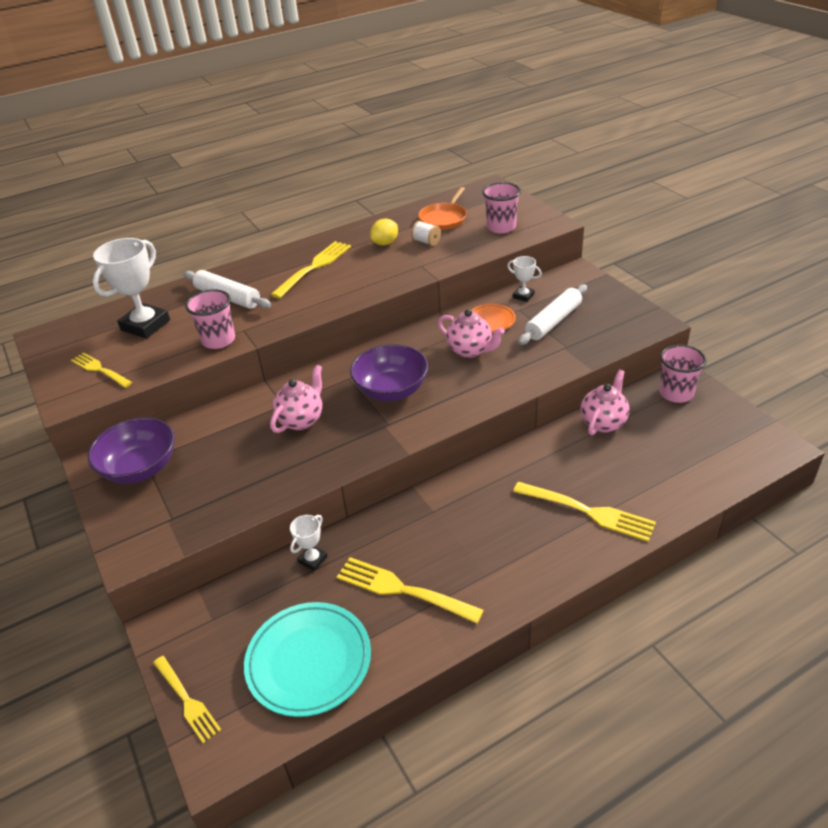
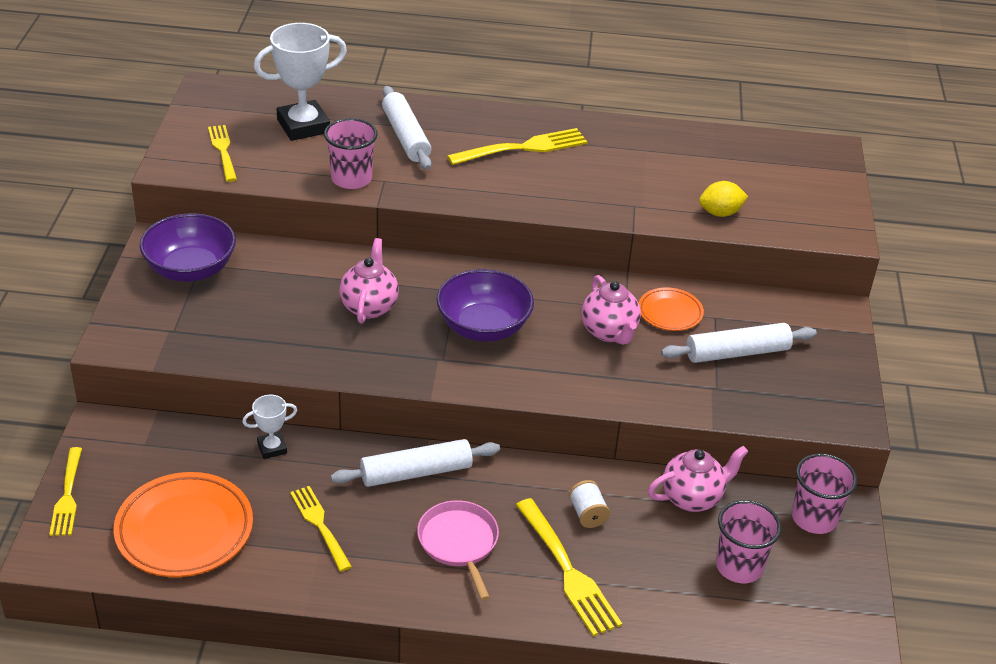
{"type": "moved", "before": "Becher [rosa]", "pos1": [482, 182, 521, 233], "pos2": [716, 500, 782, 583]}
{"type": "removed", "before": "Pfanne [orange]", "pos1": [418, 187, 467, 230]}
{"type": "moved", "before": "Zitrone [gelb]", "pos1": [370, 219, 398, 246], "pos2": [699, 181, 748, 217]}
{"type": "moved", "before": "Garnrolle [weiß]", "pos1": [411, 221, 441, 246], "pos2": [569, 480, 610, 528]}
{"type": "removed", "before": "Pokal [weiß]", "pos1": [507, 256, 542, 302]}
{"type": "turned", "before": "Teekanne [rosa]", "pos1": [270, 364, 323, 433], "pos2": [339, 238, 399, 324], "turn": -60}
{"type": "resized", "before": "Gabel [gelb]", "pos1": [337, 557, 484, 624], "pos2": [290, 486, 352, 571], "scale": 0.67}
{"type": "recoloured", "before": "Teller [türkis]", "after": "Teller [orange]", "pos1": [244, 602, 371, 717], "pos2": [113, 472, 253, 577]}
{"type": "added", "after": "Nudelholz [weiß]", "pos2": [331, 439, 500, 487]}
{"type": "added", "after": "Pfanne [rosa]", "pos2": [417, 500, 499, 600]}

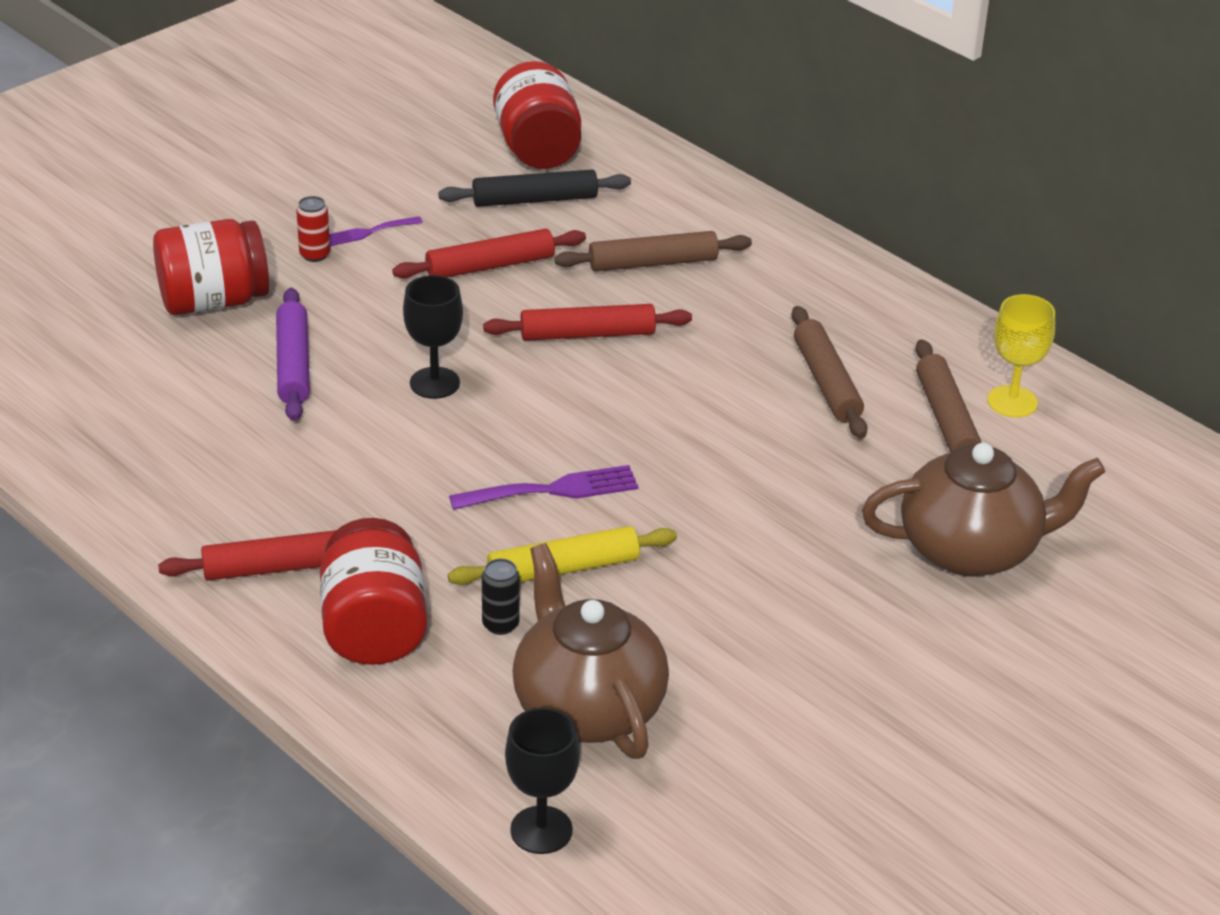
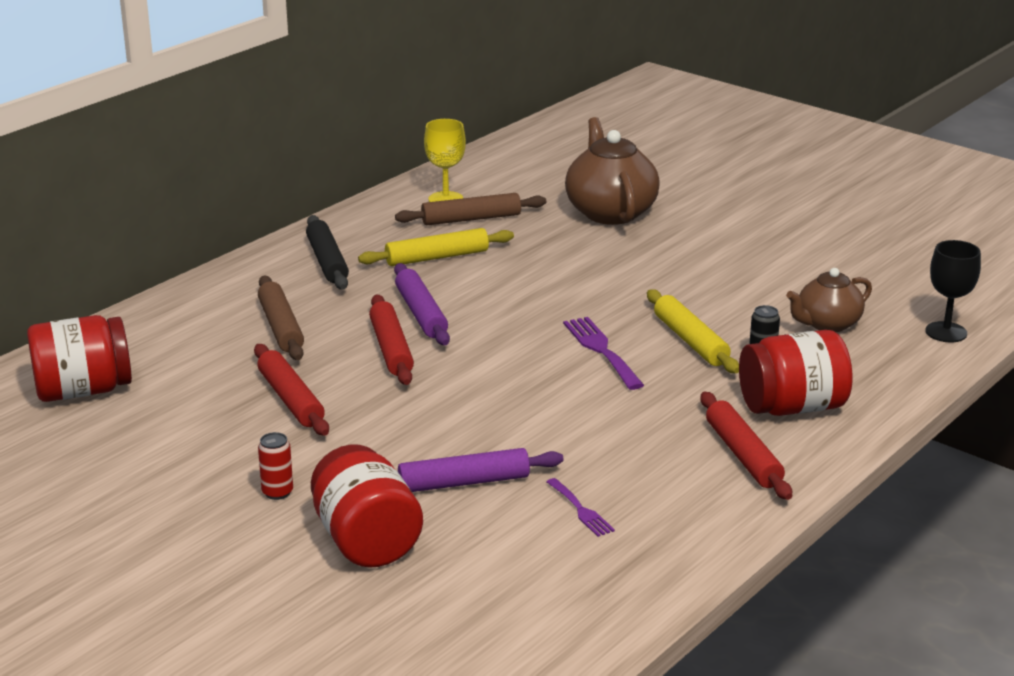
{"type": "moved", "before": "Nudelholz [schwarz]", "pos1": [438, 170, 631, 207], "pos2": [306, 215, 349, 290]}
{"type": "moved", "before": "Gabel [lila]", "pos1": [329, 217, 423, 246], "pos2": [546, 478, 615, 537]}
{"type": "removed", "before": "Kelch [schwarz]", "pos1": [403, 275, 463, 399]}
{"type": "recoloured", "before": "Nudelholz [braun]", "after": "Nudelholz [gelb]", "pos1": [791, 306, 867, 438], "pos2": [358, 228, 514, 266]}
{"type": "resized", "before": "Teekanne [braun]", "pos1": [512, 543, 669, 759], "pos2": [786, 268, 872, 332], "scale": 0.62}
{"type": "added", "after": "Nudelholz [lila]", "pos2": [394, 263, 450, 345]}

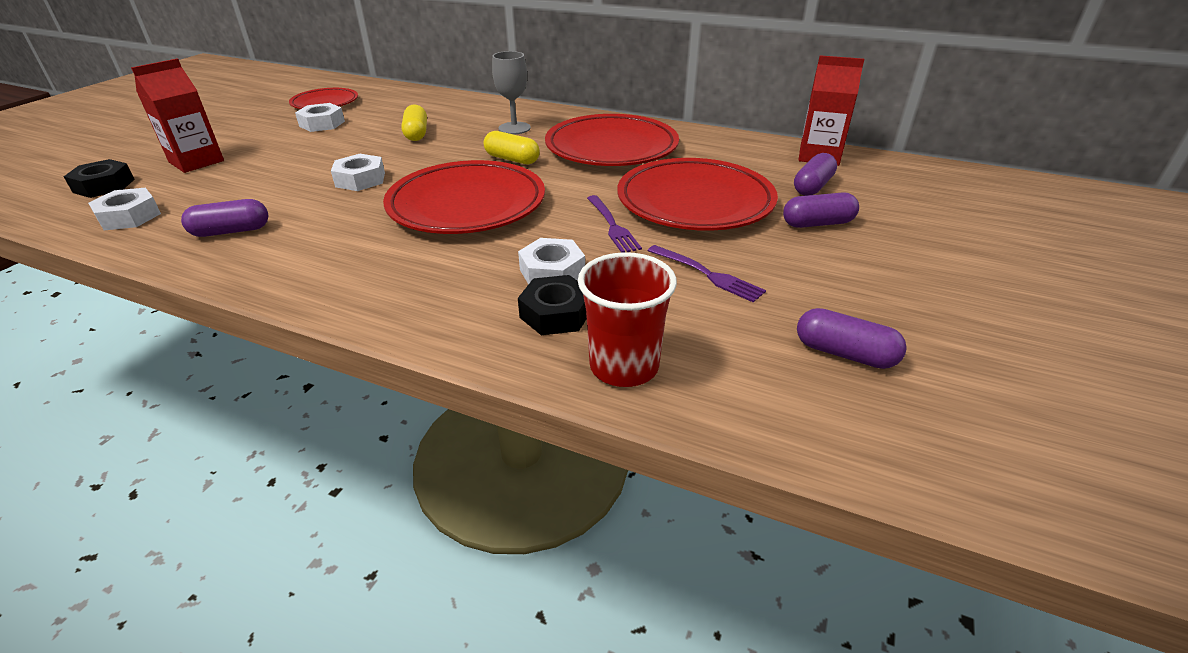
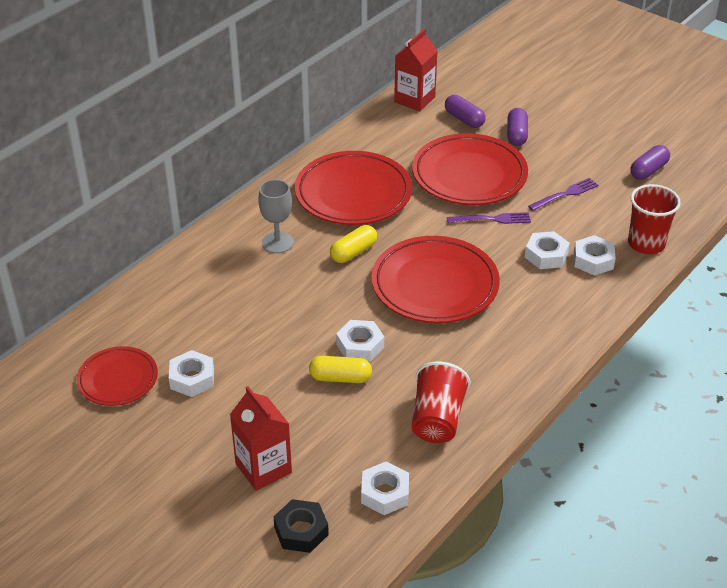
{"type": "moved", "before": "Kapsel [gelb]", "pos1": [401, 104, 427, 141], "pos2": [309, 356, 372, 383]}
{"type": "replaced", "before": "Kapsel [lila]", "after": "Becher [rot]", "pos1": [181, 199, 268, 237], "pos2": [412, 362, 470, 443]}
{"type": "recoloured", "before": "Sechskantmutter [schwarz]", "after": "Sechskantmutter [weiß]", "pos1": [518, 275, 587, 335], "pos2": [574, 235, 616, 276]}

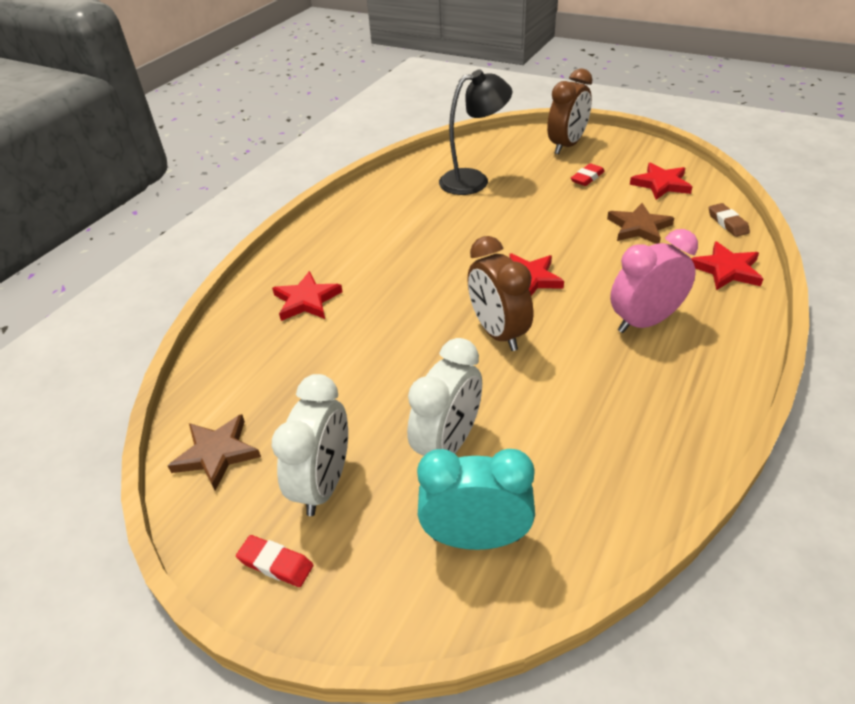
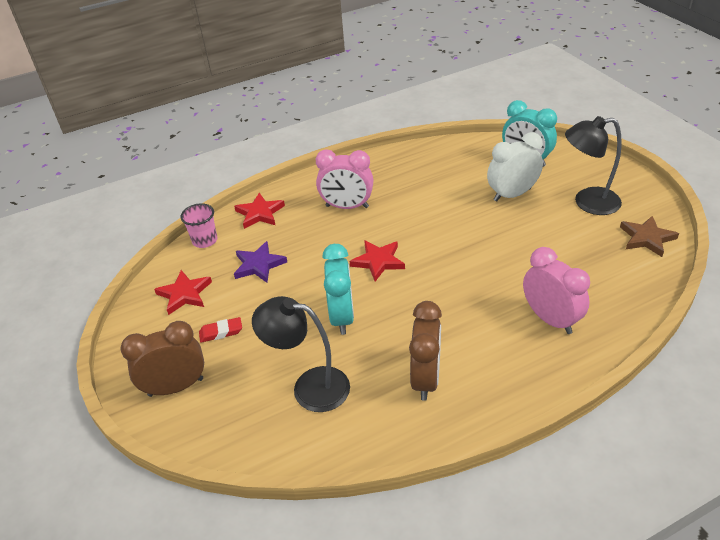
{"type": "recoloured", "before": "Stern [braun]", "after": "Stern [lila]", "pos1": [607, 203, 674, 244], "pos2": [234, 241, 287, 283]}
{"type": "replaced", "before": "Radiergummi [braun]", "after": "Becher [rosa]", "pos1": [709, 203, 750, 237], "pos2": [180, 203, 218, 248]}
{"type": "moved", "before": "Wecker [braun]", "pos1": [468, 236, 533, 351], "pos2": [409, 301, 442, 401]}
{"type": "replaced", "before": "Stern [rot]", "after": "Wecker [rosa]", "pos1": [272, 271, 343, 321], "pos2": [523, 247, 590, 334]}
{"type": "replaced", "before": "Wecker [weiß]", "after": "Lampe [schwarz]", "pos1": [272, 374, 348, 516], "pos2": [565, 116, 622, 215]}
{"type": "removed", "before": "Radiergummi [rot]", "pos1": [236, 535, 313, 587]}
{"type": "added", "after": "Wecker [türkis]", "pos2": [322, 244, 354, 335]}

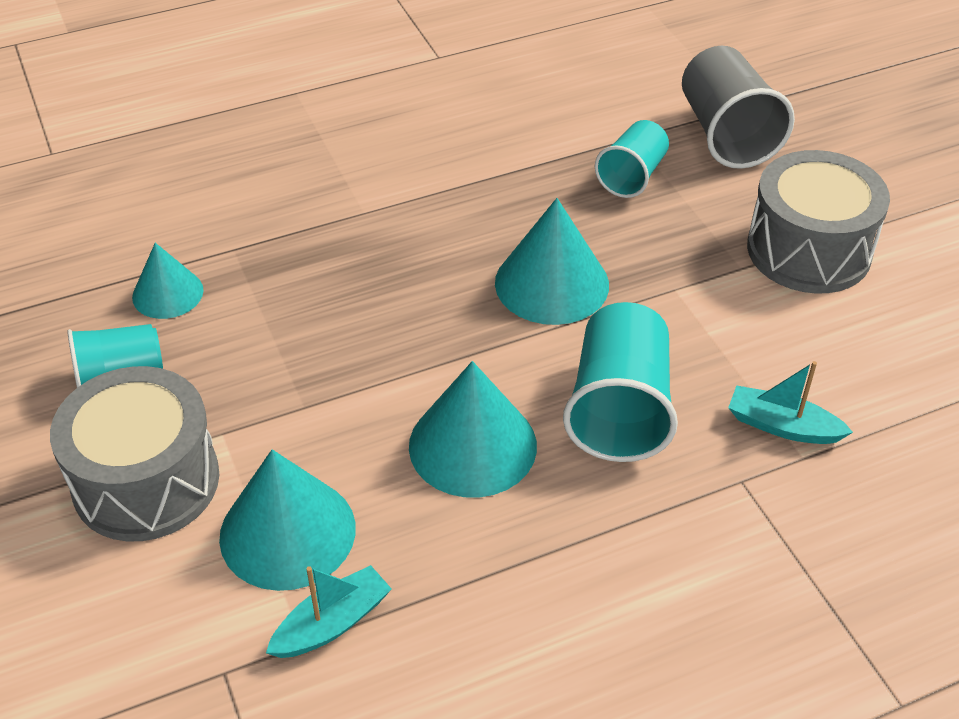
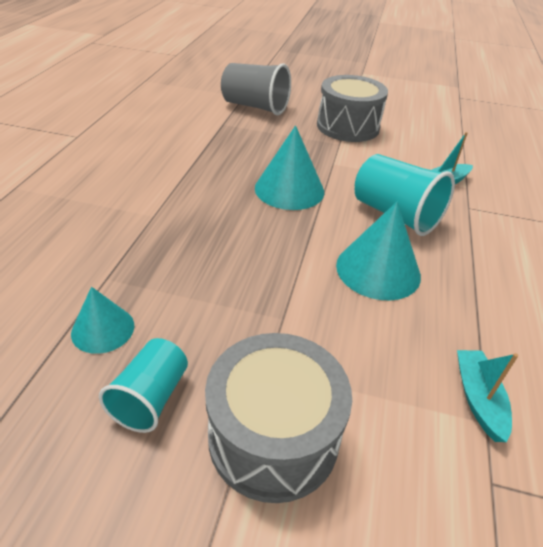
{"type": "removed", "before": "Becher [türkis]", "pos1": [595, 120, 669, 198]}
{"type": "removed", "before": "Kegel [türkis]", "pos1": [219, 449, 356, 591]}

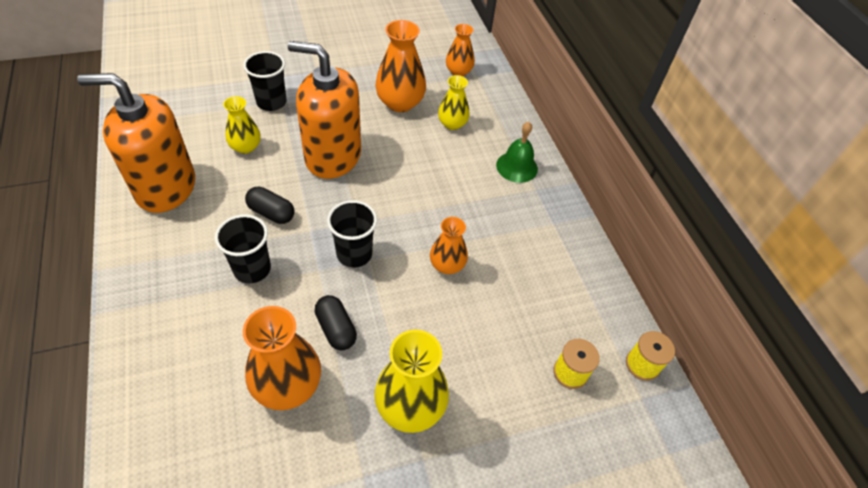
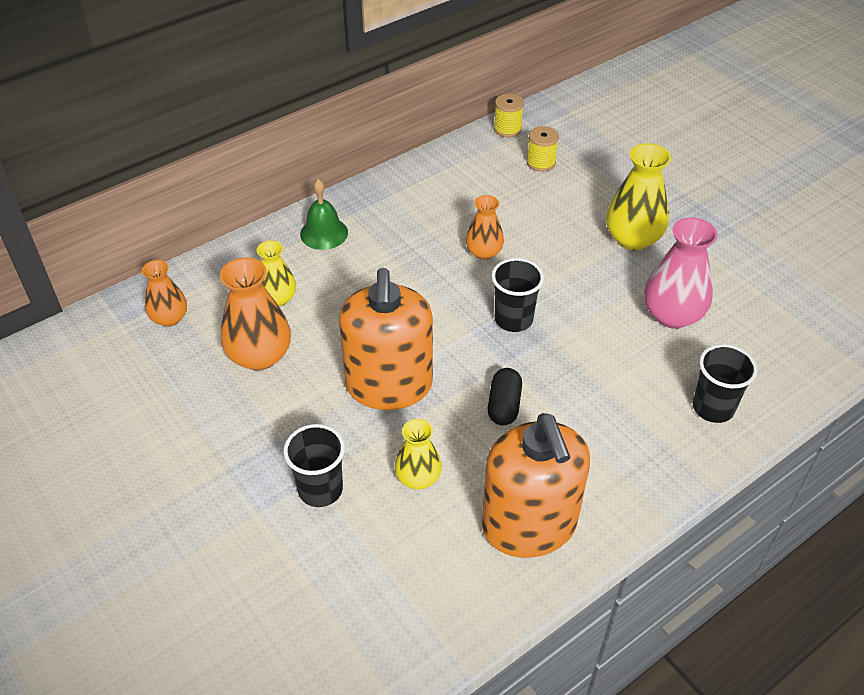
{"type": "moved", "before": "Becher [schwarz]", "pos1": [214, 214, 271, 283], "pos2": [693, 344, 757, 423]}
{"type": "removed", "before": "Kapsel [schwarz]", "pos1": [315, 295, 357, 350]}
{"type": "recoloured", "before": "Vase [orange]", "after": "Vase [rosa]", "pos1": [243, 306, 321, 410], "pos2": [644, 217, 718, 329]}

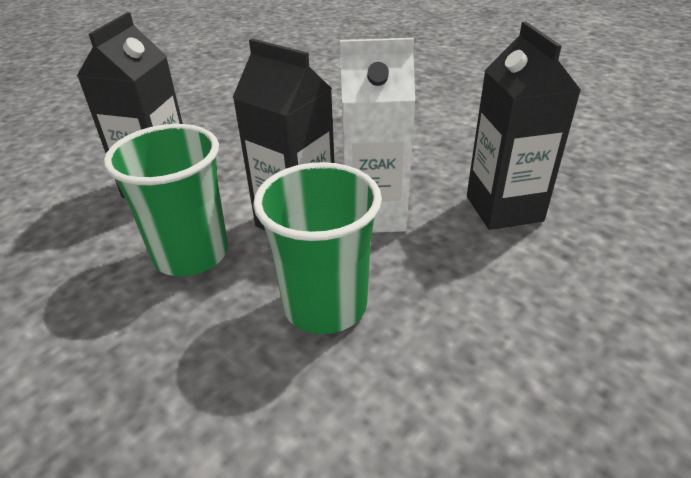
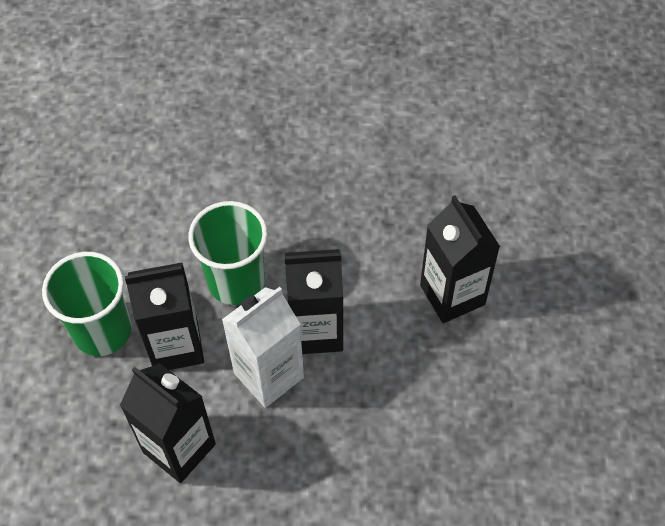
{"type": "moved", "before": "Becher [grün]", "pos1": [104, 124, 228, 276], "pos2": [42, 252, 131, 356]}
{"type": "added", "after": "Getränkekarton [schwarz]", "pos2": [125, 263, 204, 370]}

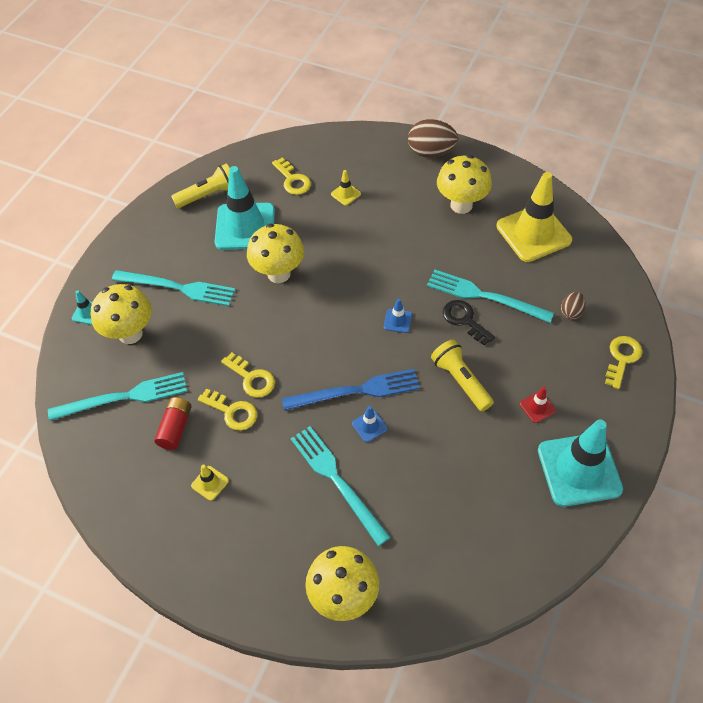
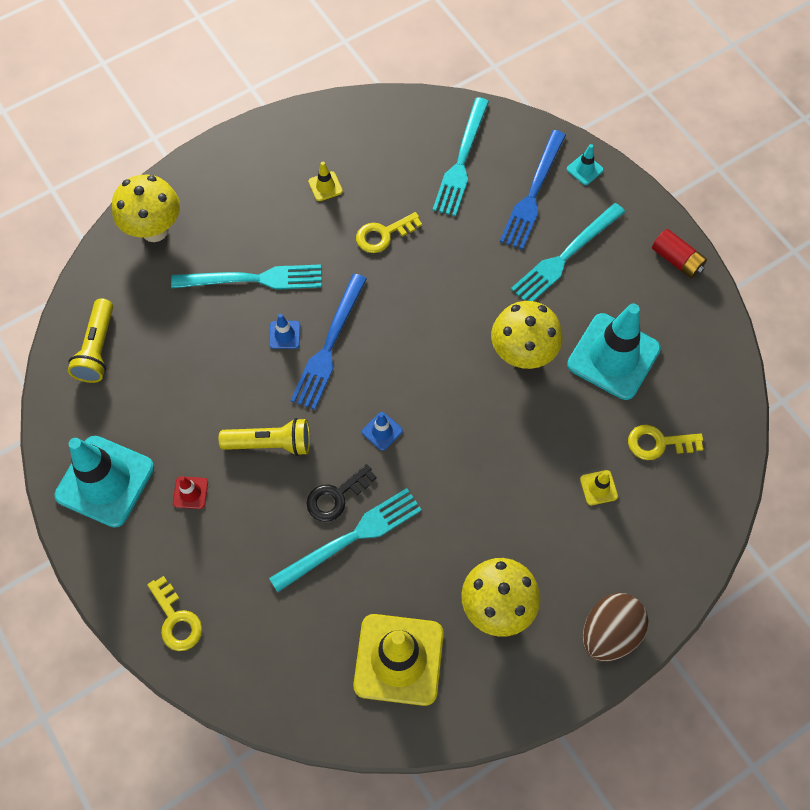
{"type": "moved", "before": "Taschenlampe [gelb]", "pos1": [171, 163, 230, 208], "pos2": [68, 298, 113, 383]}
{"type": "replaced", "before": "Pilz [gelb]", "after": "Gabel [blau]", "pos1": [91, 284, 152, 344], "pos2": [500, 130, 566, 250]}
{"type": "removed", "before": "Ei [braun]", "pos1": [561, 292, 586, 320]}
{"type": "turned", "before": "Schlüssel [schwarz]", "pos1": [443, 300, 495, 346], "pos2": [306, 464, 377, 522], "turn": 150}
{"type": "removed", "before": "Schlüssel [gelb]", "pos1": [221, 352, 275, 398]}
{"type": "moved", "before": "Batterie [rot]", "pos1": [154, 397, 192, 450], "pos2": [652, 229, 707, 278]}

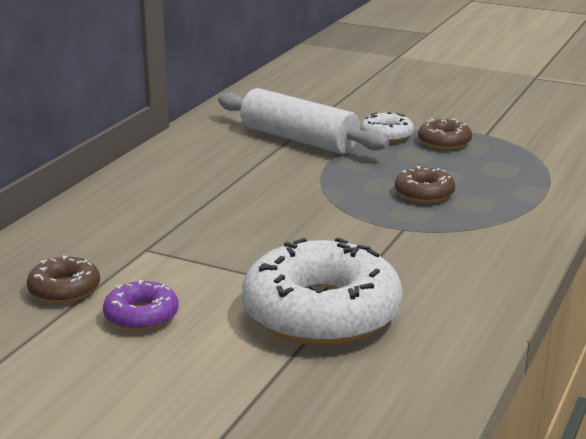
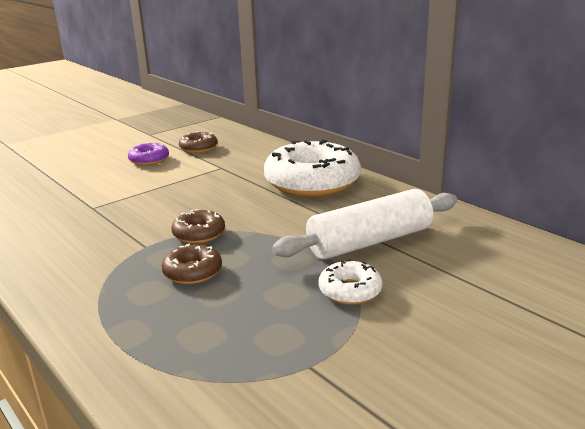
{"type": "moved", "before": "Donut [braun]", "pos1": [418, 119, 472, 150], "pos2": [171, 209, 225, 243]}
{"type": "moved", "before": "Donut [weiß]", "pos1": [242, 238, 403, 346], "pos2": [264, 139, 361, 197]}

